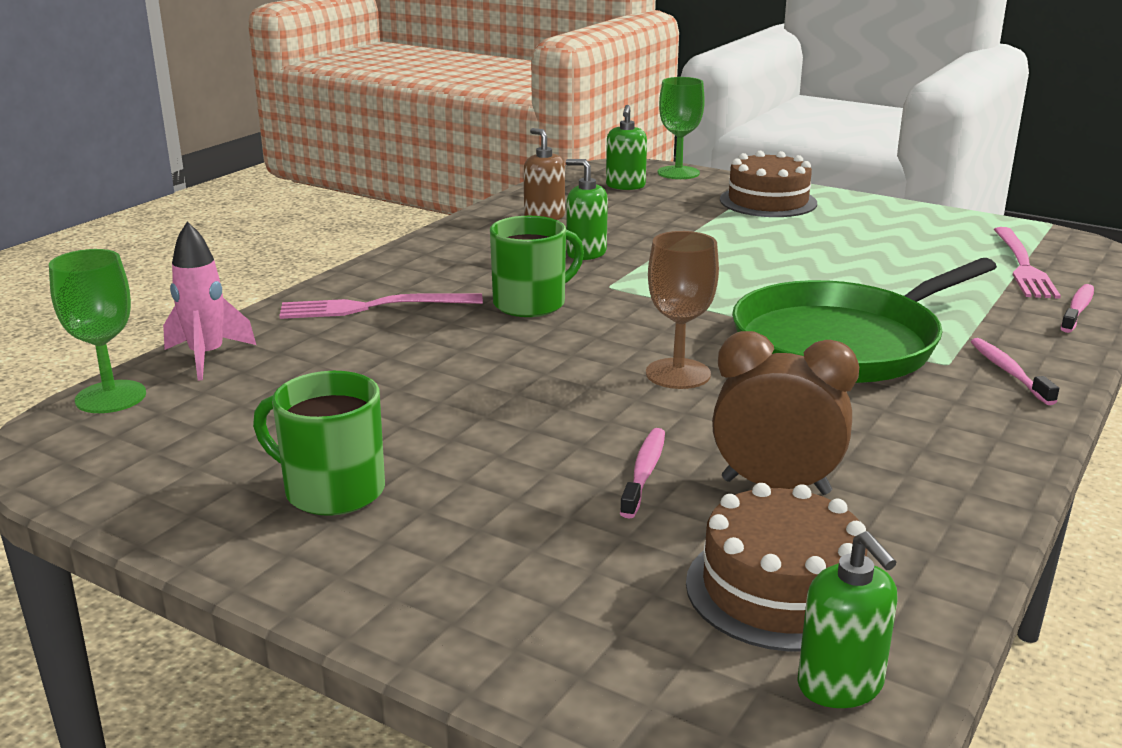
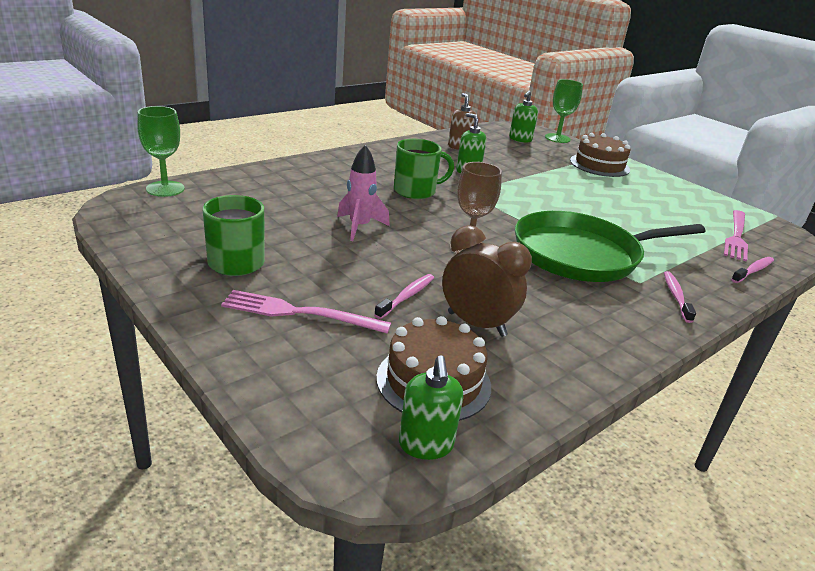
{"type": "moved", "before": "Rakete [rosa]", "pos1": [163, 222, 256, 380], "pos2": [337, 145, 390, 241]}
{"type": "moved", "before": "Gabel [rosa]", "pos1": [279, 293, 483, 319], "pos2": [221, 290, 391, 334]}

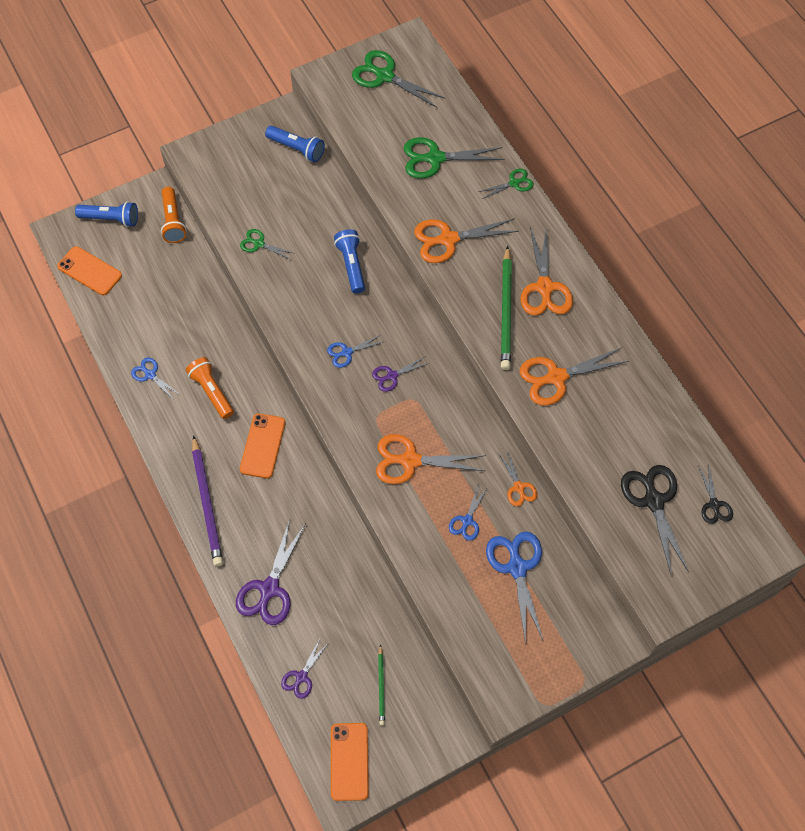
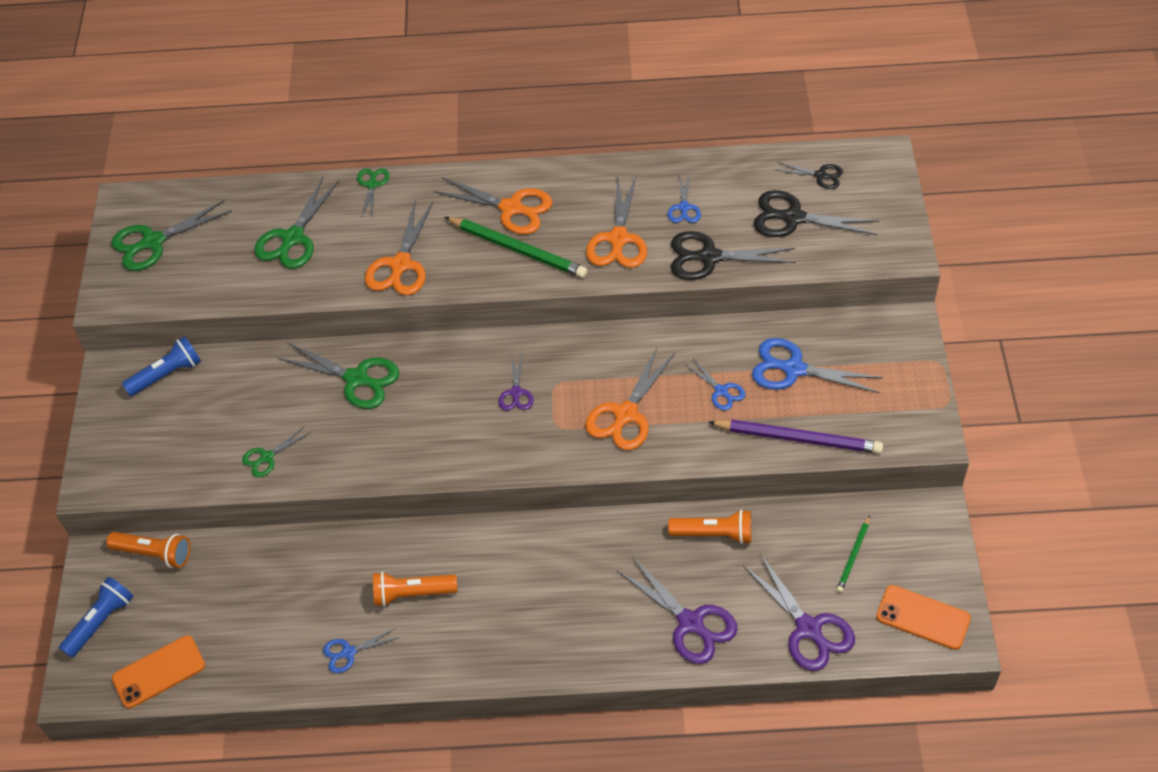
{"type": "replaced", "before": "Taschenlampe [blau]", "after": "Schere [grün]", "pos1": [334, 229, 365, 294], "pos2": [278, 343, 399, 409]}
{"type": "moved", "before": "Schere [blau]", "pos1": [327, 334, 385, 368], "pos2": [668, 173, 701, 223]}
{"type": "removed", "before": "Handy [orange]", "pos1": [240, 413, 285, 478]}
{"type": "moved", "before": "Bleistift [lila]", "pos1": [192, 435, 223, 566], "pos2": [708, 419, 883, 454]}
{"type": "removed", "before": "Schere [orange]", "pos1": [499, 449, 538, 506]}
{"type": "resized", "before": "Schere [lila]", "pos1": [281, 639, 329, 699], "pos2": [743, 554, 855, 671], "scale": 1.8}
{"type": "turned", "before": "Bleistift [grün]", "pos1": [378, 644, 385, 726], "pos2": [836, 515, 870, 593], "turn": 90}
{"type": "added", "after": "Schere [schwarz]", "pos2": [671, 231, 796, 280]}
{"type": "added", "after": "Taschenlampe [orange]", "pos2": [668, 509, 752, 544]}

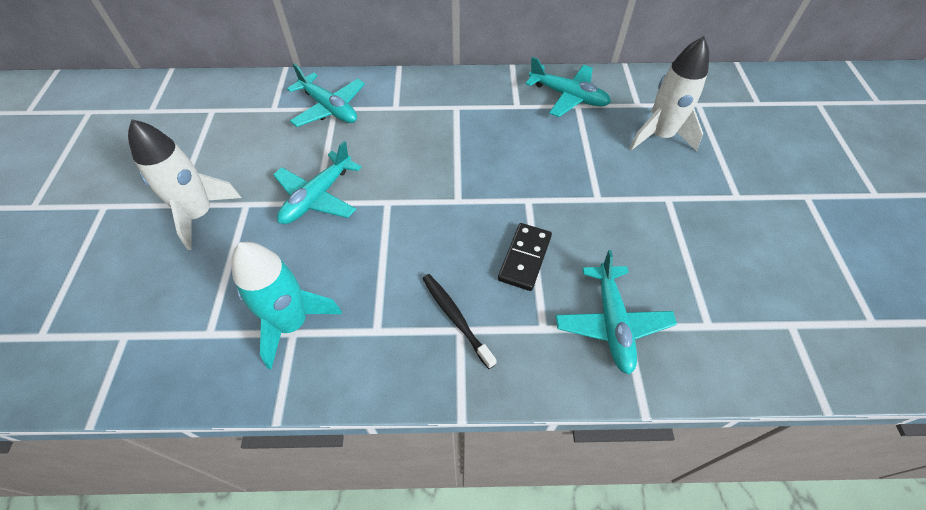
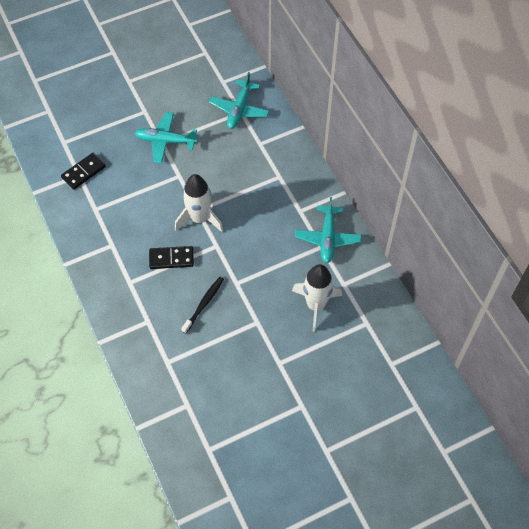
{"type": "moved", "before": "Rakete [weiß]", "pos1": [128, 119, 242, 250], "pos2": [175, 174, 223, 232]}
{"type": "replaced", "before": "Rakete [türkis]", "after": "Dominostein [schwarz]", "pos1": [231, 242, 342, 369], "pos2": [61, 153, 106, 190]}
{"type": "removed", "before": "Flugzeug [türkis]", "pos1": [555, 250, 677, 375]}
{"type": "moved", "before": "Zahnbürste [schwarz]", "pos1": [422, 274, 497, 369], "pos2": [181, 277, 224, 333]}

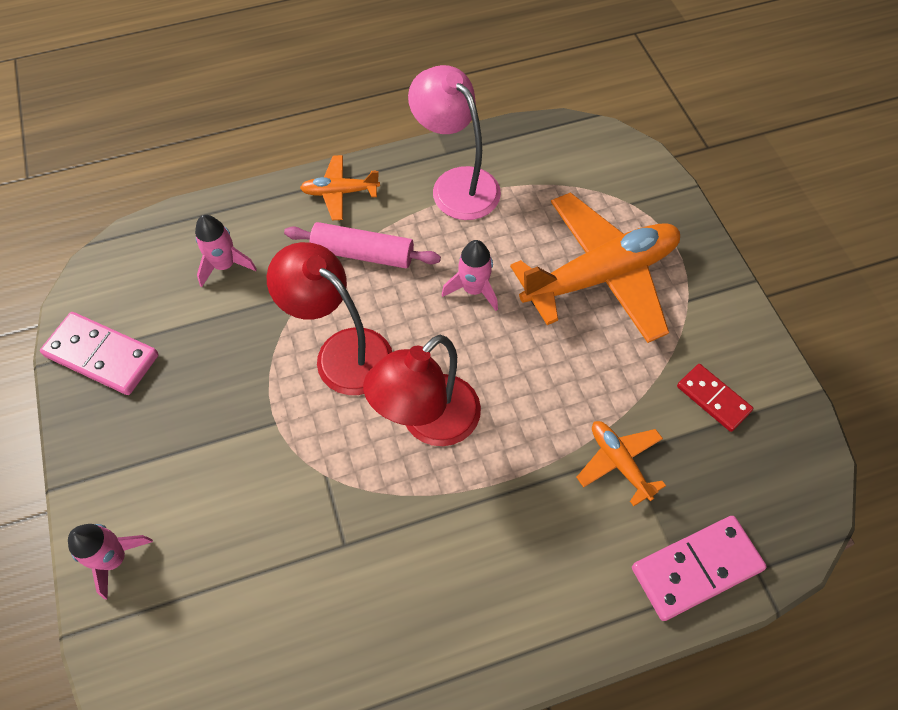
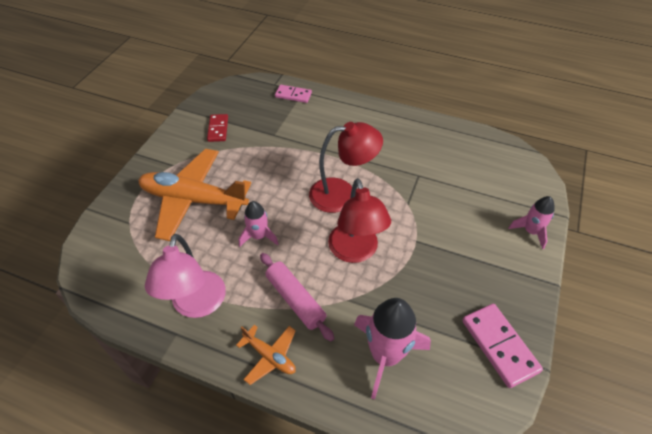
{"type": "resized", "before": "Rakete [rosa]", "pos1": [195, 215, 257, 287], "pos2": [354, 298, 431, 400], "scale": 1.73}
{"type": "removed", "before": "Flugzeug [orange]", "pos1": [576, 421, 666, 506]}
{"type": "resized", "before": "Dominostein [rosa]", "pos1": [632, 516, 767, 621], "pos2": [275, 85, 312, 103], "scale": 0.64}

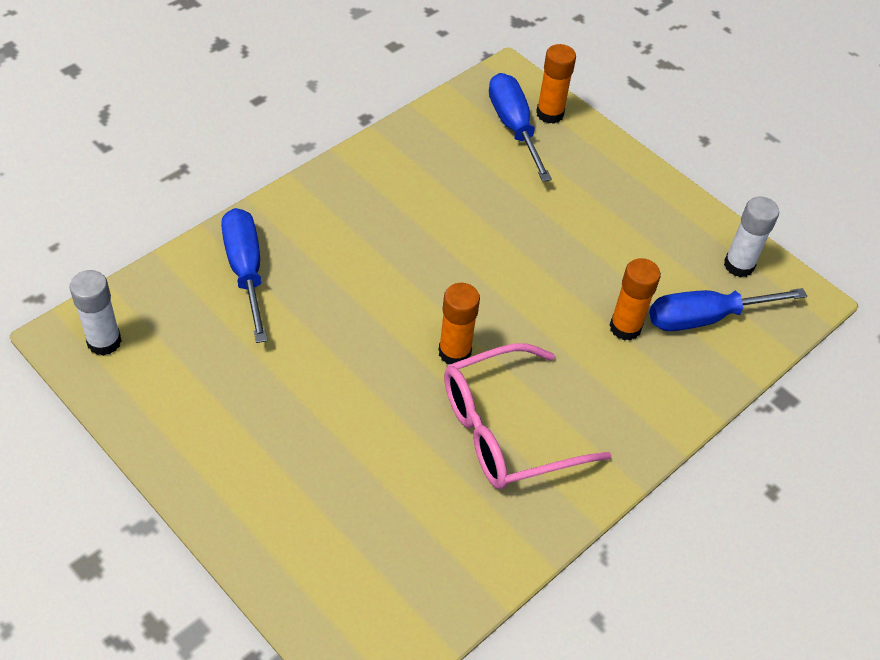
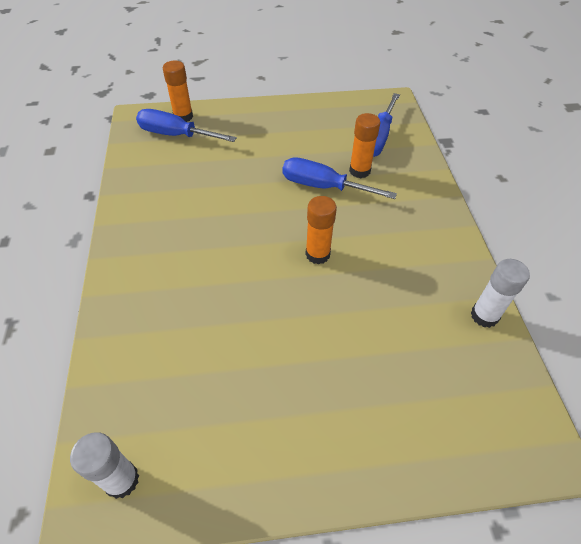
{"type": "moved", "before": "Klebestift [weiß]", "pos1": [724, 196, 779, 277], "pos2": [471, 259, 530, 328]}
{"type": "moved", "before": "Schraubenzieher [blau]", "pos1": [221, 208, 268, 343], "pos2": [282, 157, 397, 199]}
{"type": "removed", "before": "Brille [rosa]", "pos1": [444, 343, 612, 489]}

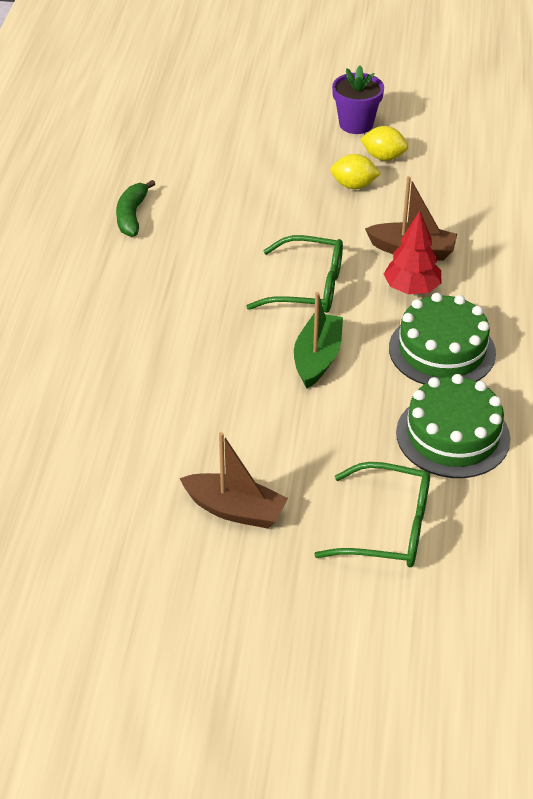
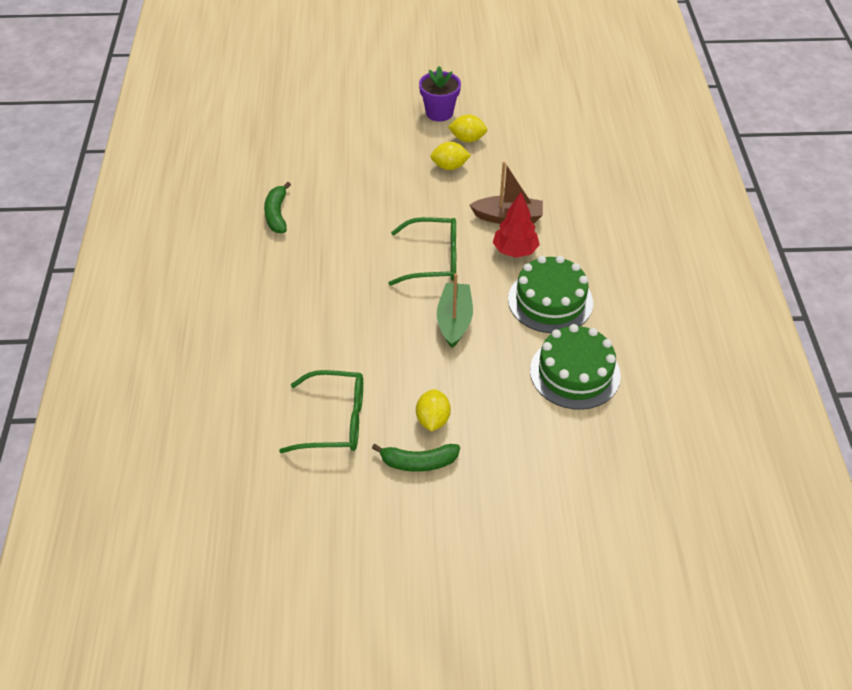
{"type": "replaced", "before": "Boot [braun]", "after": "Banane [grün]", "pos1": [179, 432, 288, 529], "pos2": [372, 444, 460, 472]}
{"type": "moved", "before": "Brille [grün]", "pos1": [314, 462, 430, 567], "pos2": [279, 370, 363, 453]}
{"type": "added", "after": "Zitrone [gelb]", "pos2": [416, 389, 451, 432]}

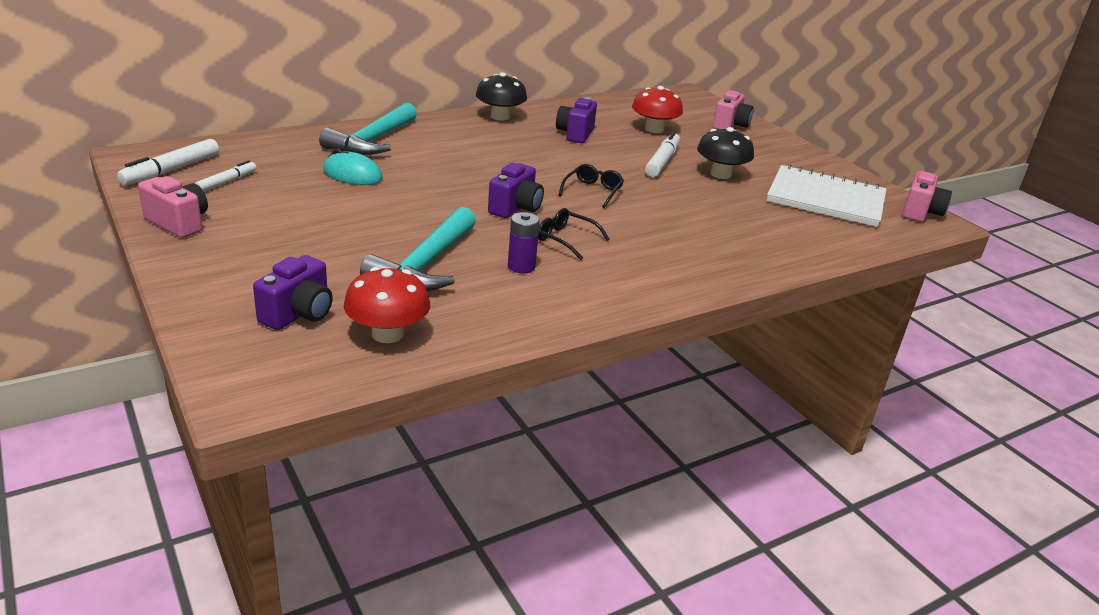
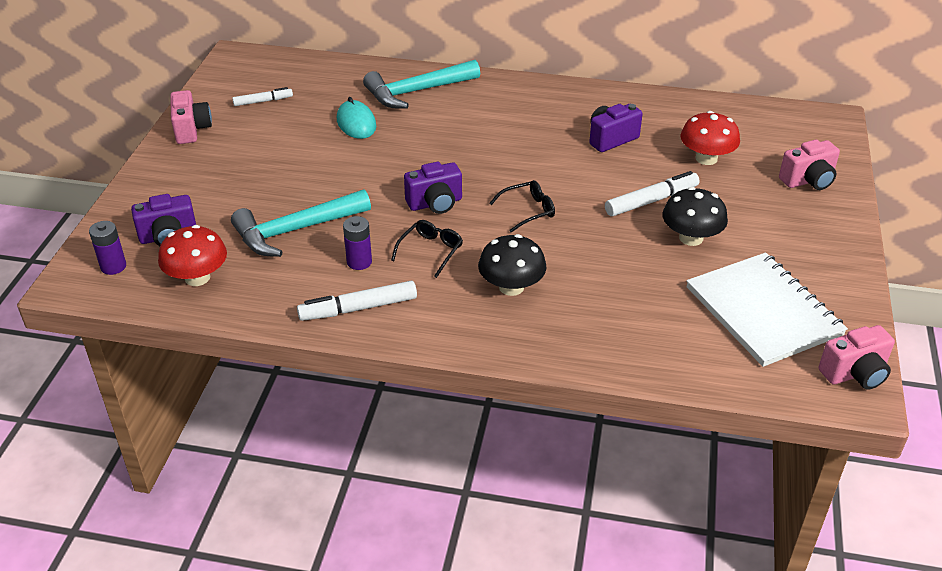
{"type": "moved", "before": "Pilz [schwarz]", "pos1": [476, 72, 527, 121], "pos2": [478, 234, 546, 296]}
{"type": "moved", "before": "Filzstift [weiß]", "pos1": [117, 139, 219, 185], "pos2": [297, 281, 417, 321]}
{"type": "turned", "before": "Brille [schwarz]", "pos1": [538, 208, 610, 260], "pos2": [391, 220, 463, 278], "turn": 45}
{"type": "added", "after": "Batterie [lila]", "pos2": [89, 221, 126, 275]}

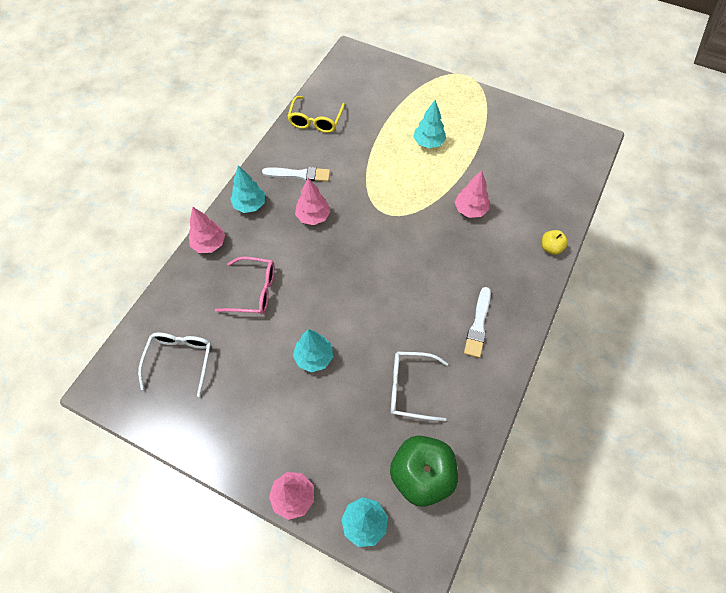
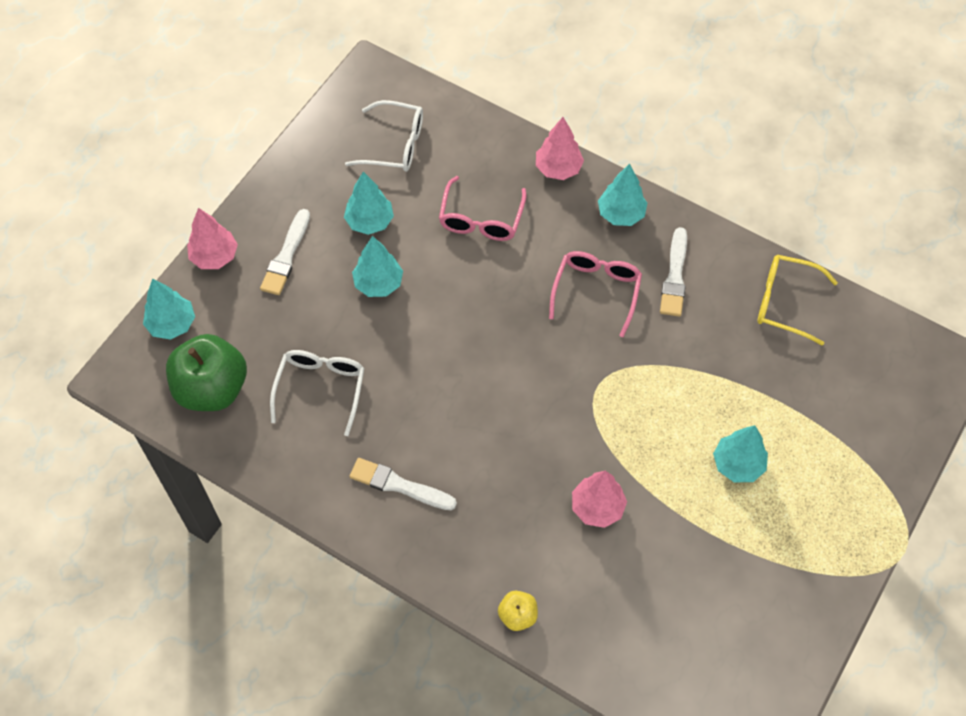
{"type": "replaced", "before": "Baum [rosa]", "after": "Brille [rosa]", "pos1": [295, 178, 331, 225], "pos2": [549, 251, 642, 337]}
{"type": "added", "after": "Baum [türkis]", "pos2": [344, 172, 394, 235]}
{"type": "added", "after": "Pinsel [weiß]", "pos2": [260, 209, 310, 295]}

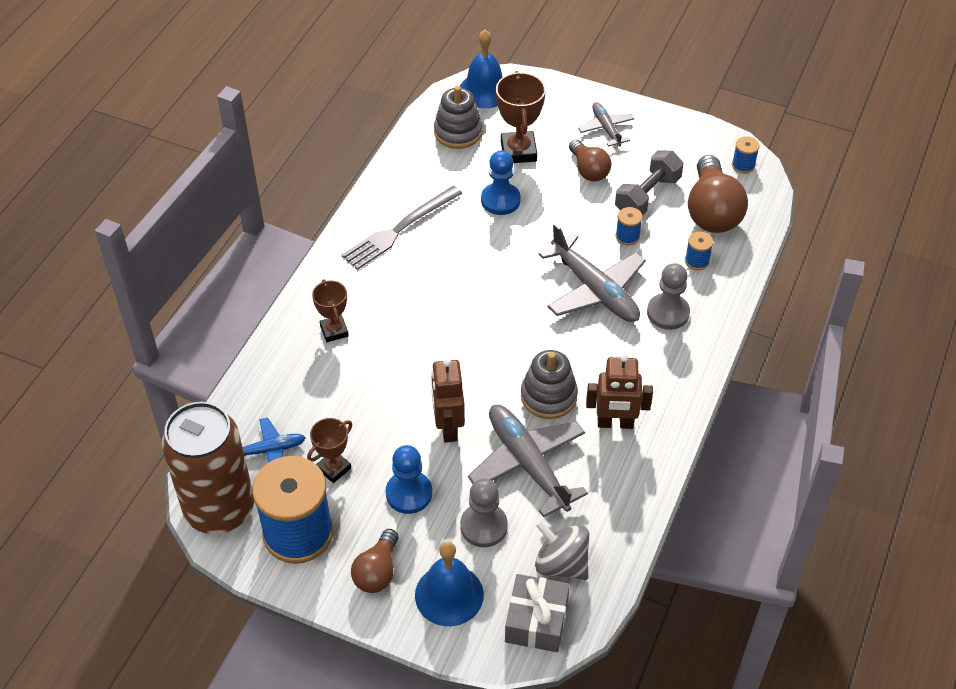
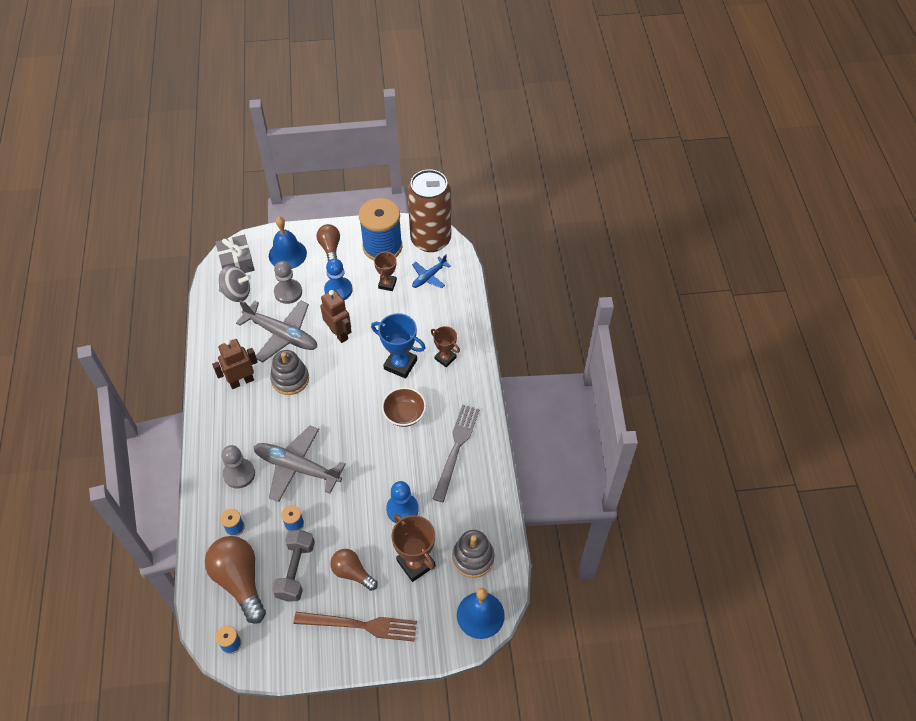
{"type": "replaced", "before": "Flugzeug [grau]", "after": "Gabel [braun]", "pos1": [578, 102, 634, 147], "pos2": [294, 612, 417, 642]}
{"type": "added", "after": "Pokal [blau]", "pos2": [371, 313, 426, 379]}
{"type": "added", "after": "Schüssel [braun]", "pos2": [382, 387, 426, 427]}

